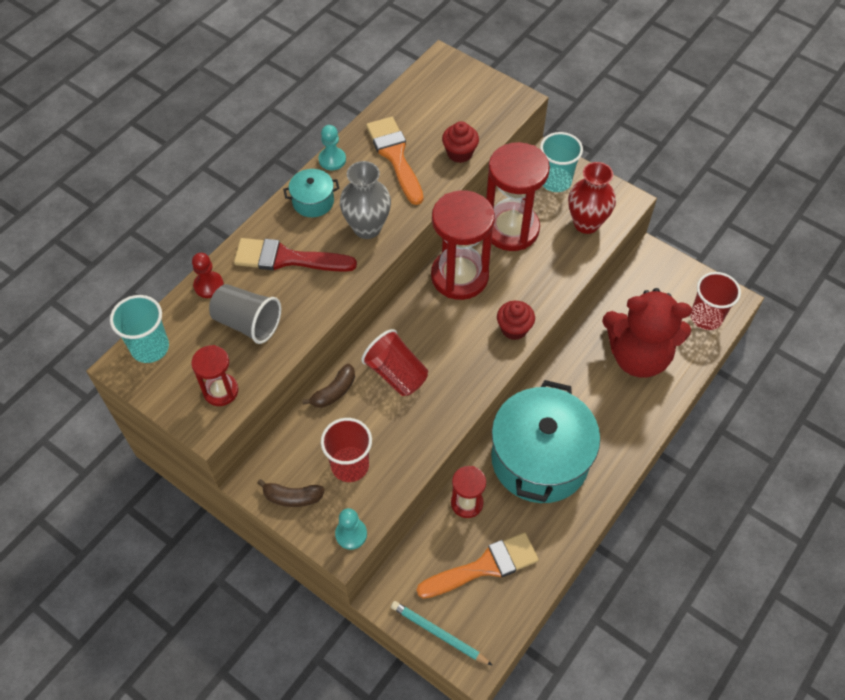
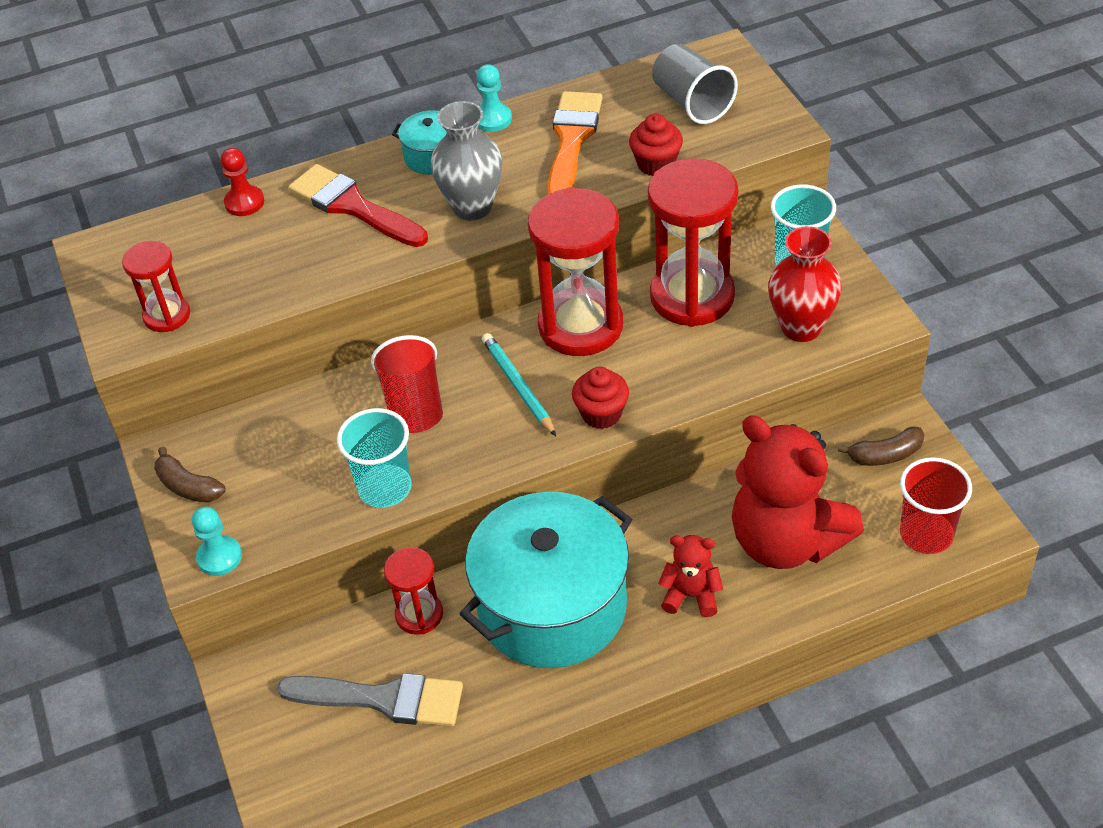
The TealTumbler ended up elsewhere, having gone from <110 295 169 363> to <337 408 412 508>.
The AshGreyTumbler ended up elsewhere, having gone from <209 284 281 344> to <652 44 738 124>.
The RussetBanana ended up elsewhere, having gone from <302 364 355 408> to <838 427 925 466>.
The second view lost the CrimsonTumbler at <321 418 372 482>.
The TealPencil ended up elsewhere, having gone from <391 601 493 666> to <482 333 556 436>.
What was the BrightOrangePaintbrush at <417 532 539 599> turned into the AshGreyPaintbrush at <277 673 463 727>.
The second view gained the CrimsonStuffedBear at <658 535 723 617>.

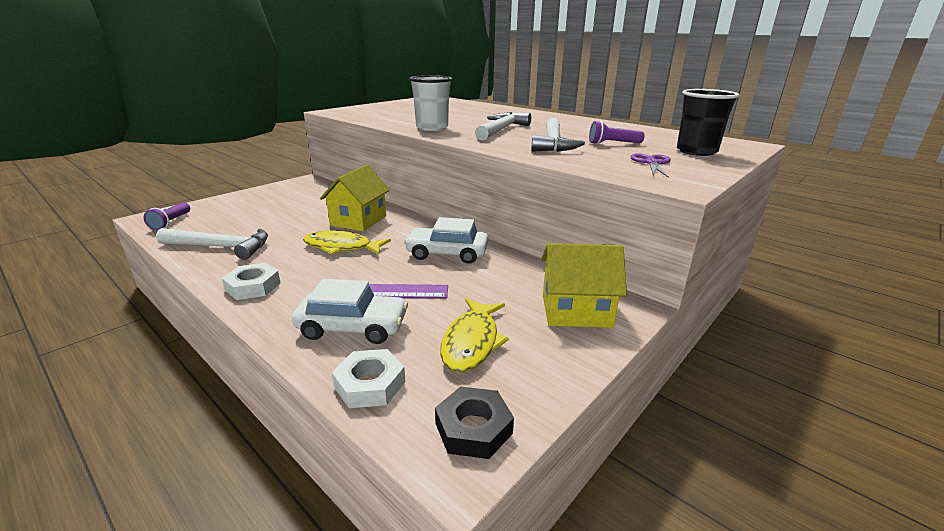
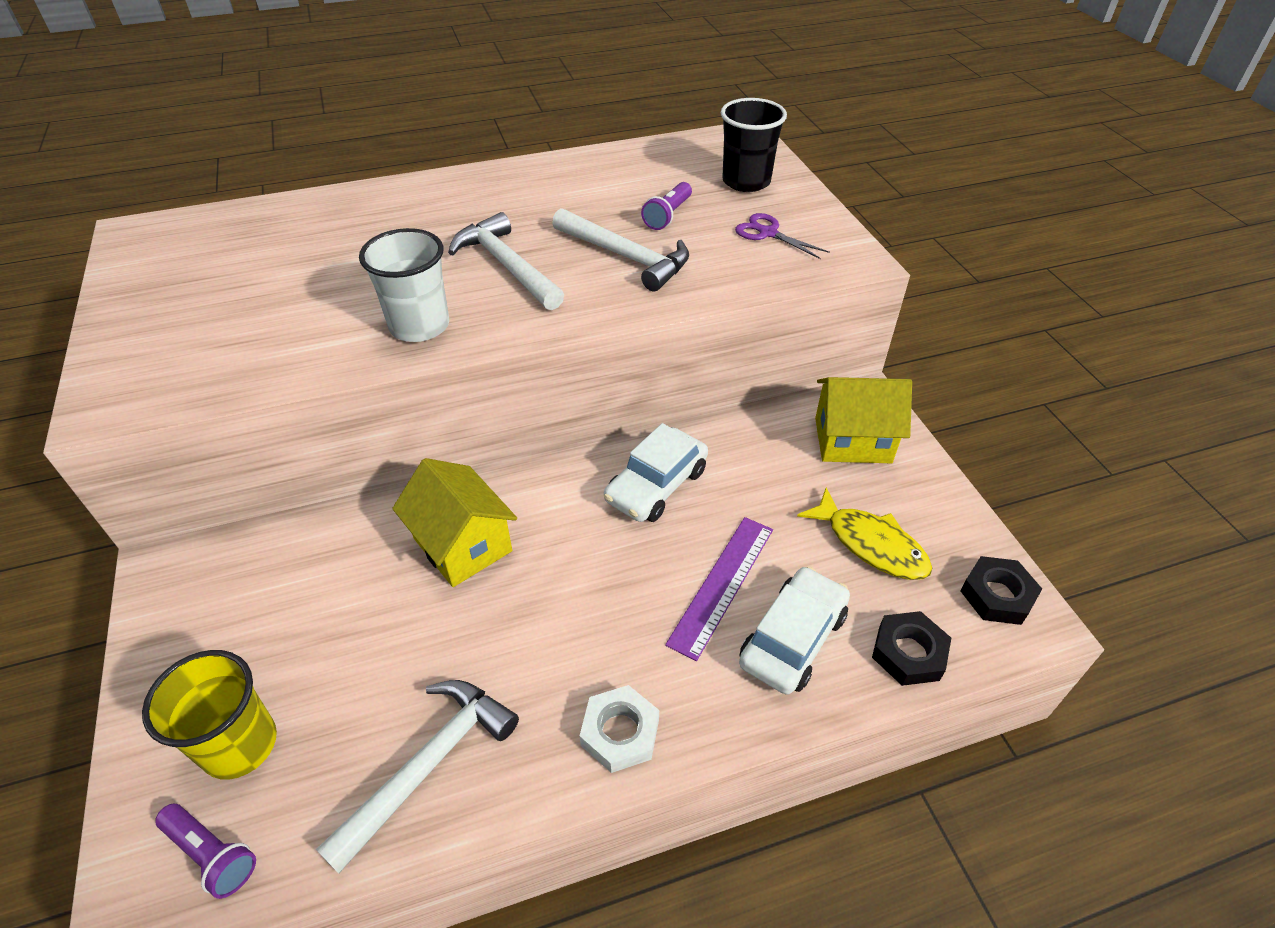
The second view lost the BrightYellowFish at <303 231 391 254>.
What was the SnowWhiteHexNut at <332 349 405 408> turned into the EbonyHexNut at <872 611 951 686>.
The BrightYellowToyHouse at <541 243 627 328> ended up facing another way, 60 degrees clockwise from before.
The second view gained the BrightYellowTumbler at <142 650 277 780>.

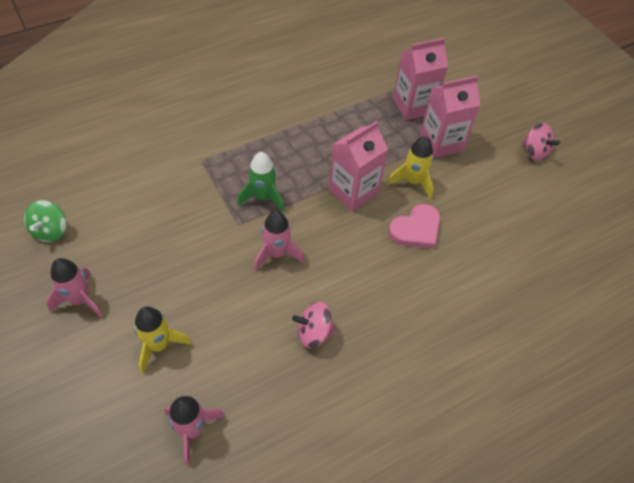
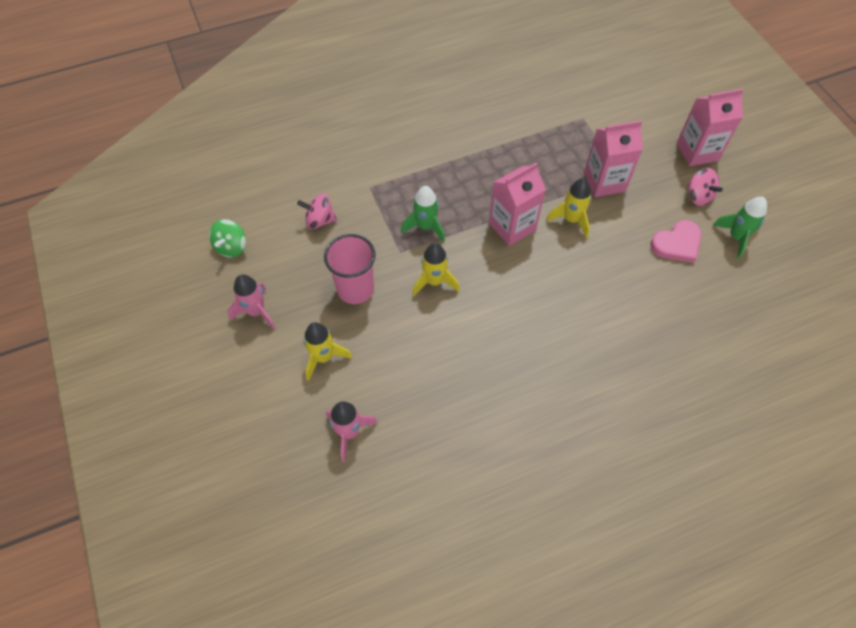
What was the RosePinkRocket at <254 211 305 271> turned into the BrightYellowRocket at <412 243 460 296>.
The RosePinkToyTop ended up elsewhere, having gone from <292 302 336 348> to <297 193 337 229>.
The RosePinkHeartShape ended up elsewhere, having gone from <388 204 440 249> to <650 220 701 263>.
The RosePinkCarton ended up elsewhere, having gone from <393 38 448 120> to <677 89 744 166>.
The second view gained the RosePinkTumbler at <324 234 376 304>.
The second view gained the GreenRocket at <712 197 767 259>.

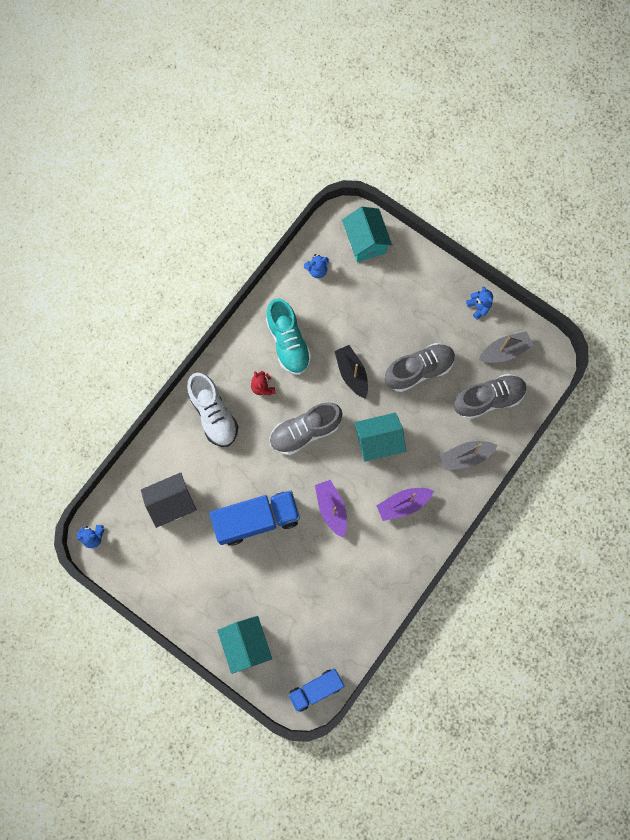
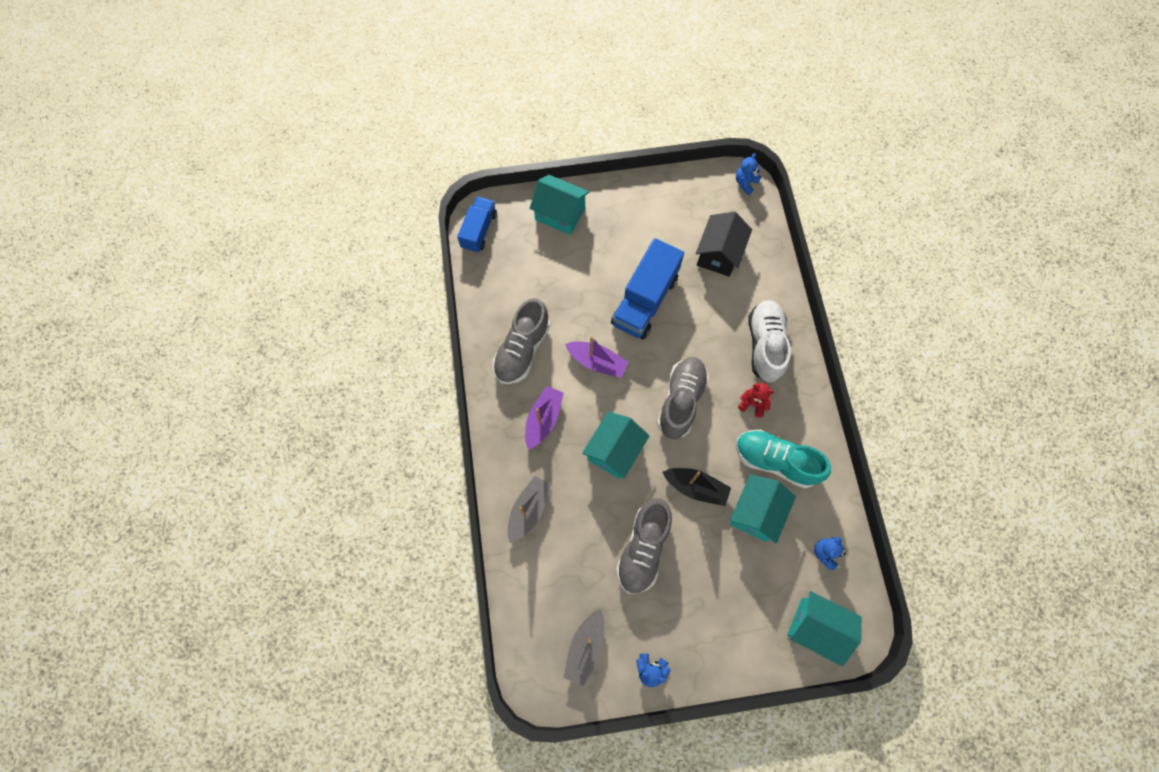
The SnowWhiteShoe at <187 372 238 447> ended up facing another way, 75 degrees clockwise from before.
The AshGreyShoe ended up elsewhere, having gone from <454 374 527 419> to <493 298 550 384>.
The second view gained the TealToyHouse at <730 474 796 544>.

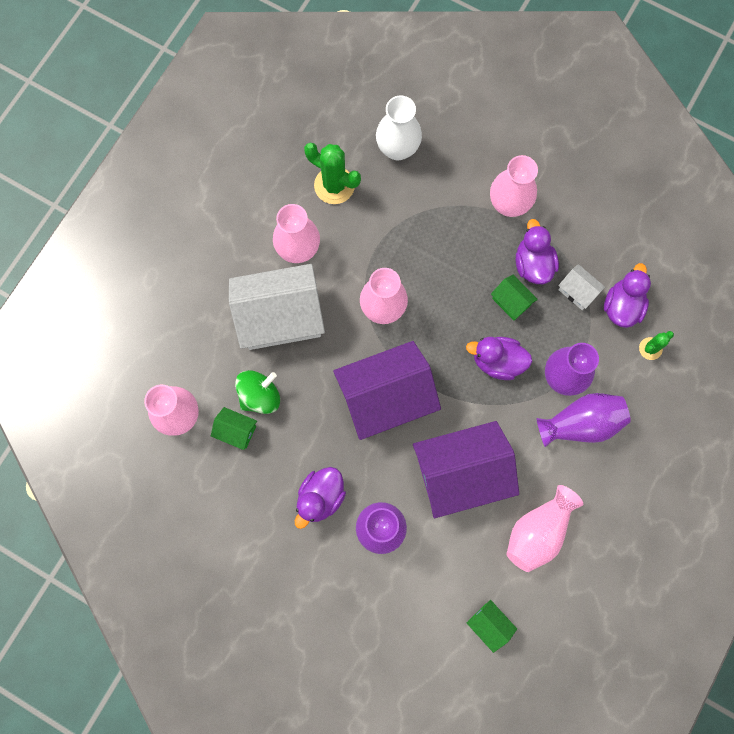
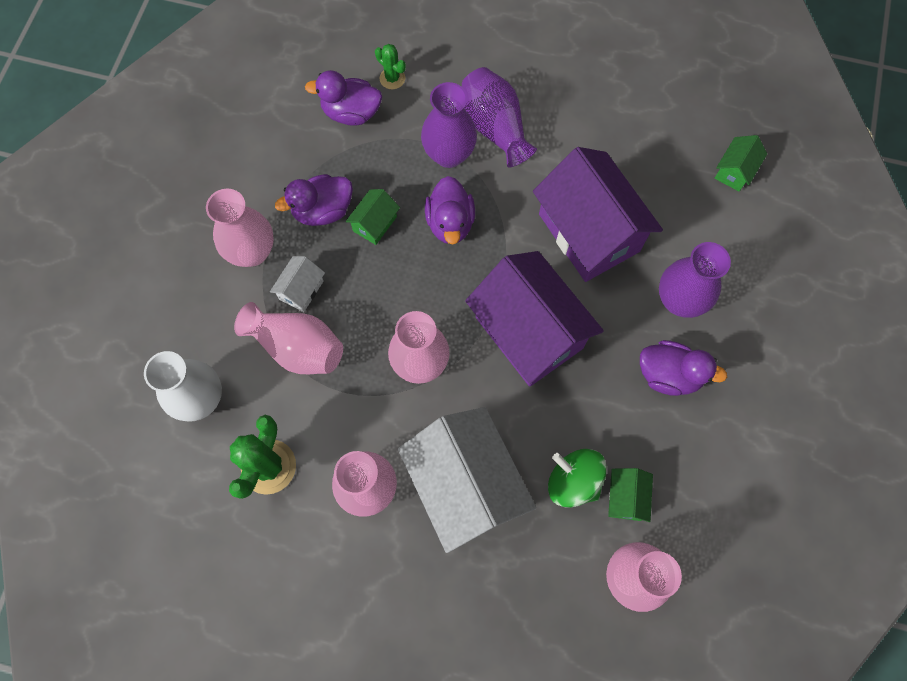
The RosePinkTallVase ended up elsewhere, having gone from <507 485 583 572> to <234 302 343 374>.
The SnowWhiteToyHouse ended up elsewhere, having gone from <558 264 605 310> to <270 256 325 312>.

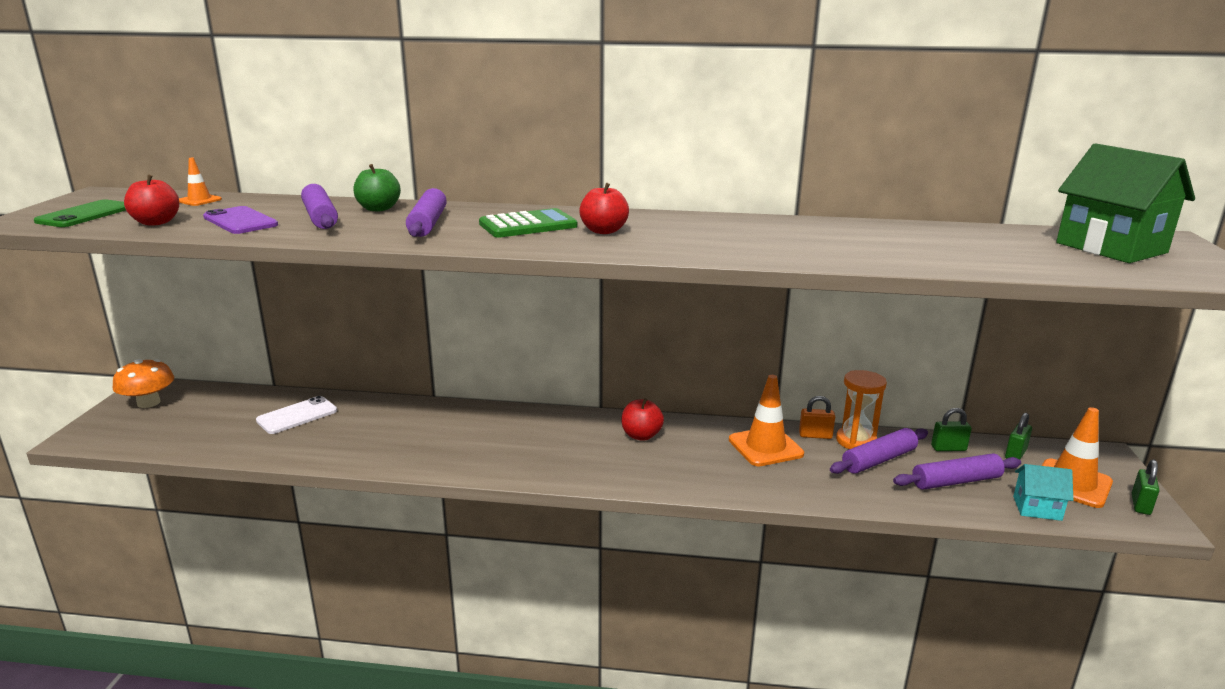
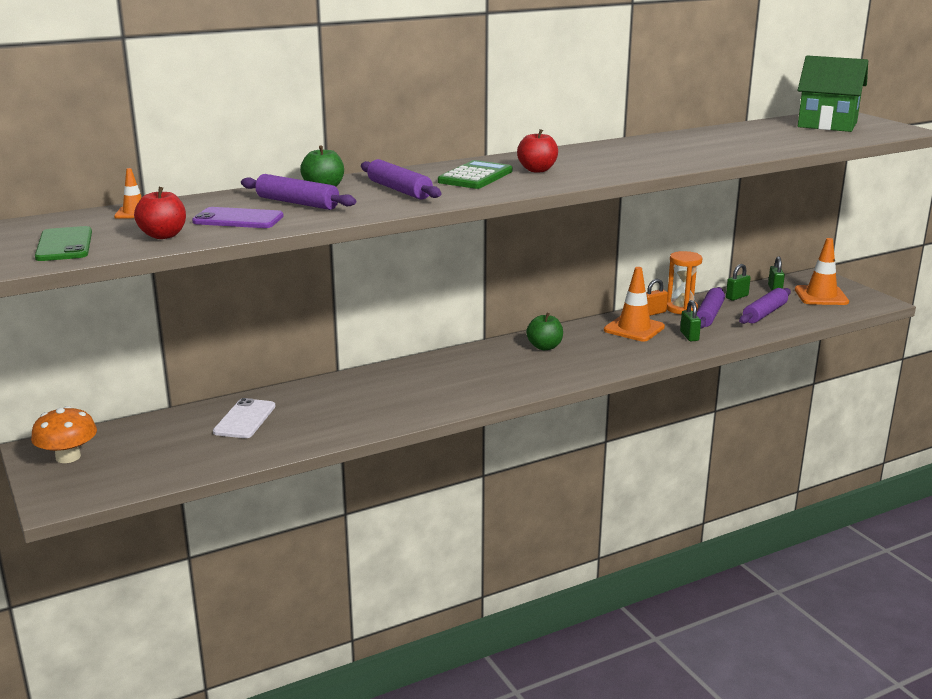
What was the CrimsonToyApple at <622 398 664 441> turned into the GreenToyApple at <526 313 563 350>.
The second view lost the TealToyHouse at <1013 464 1073 521>.
The GreenLock ended up elsewhere, having gone from <1132 459 1159 515> to <680 300 701 341>.

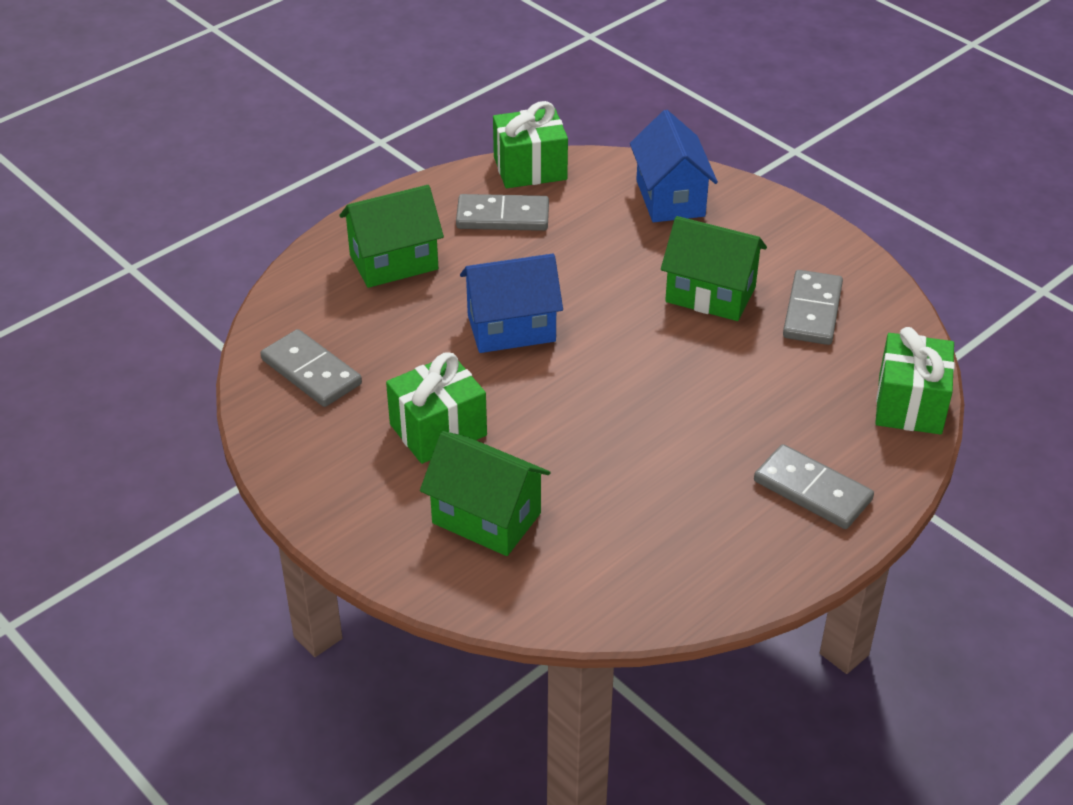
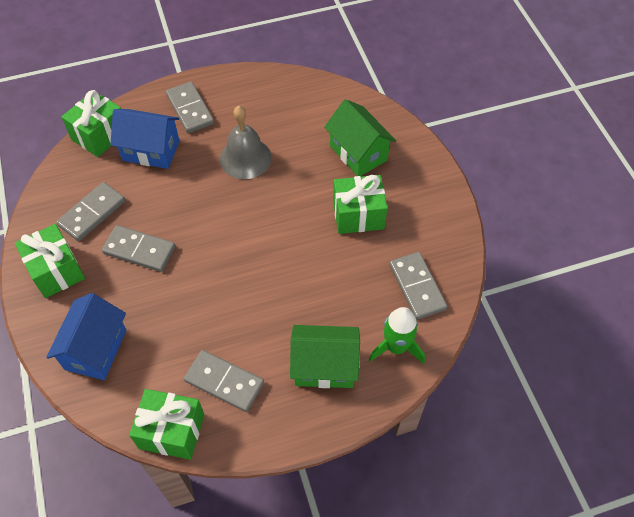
The CobaltToyHouse ended up elsewhere, having gone from <460 254 563 353> to <111 109 179 169>.
Where the GreenToyHouse stood at <661 216 767 321>, the AshGreyDomino came to stand at <102 225 175 272>.
The second view gained the GreenPresent at <15 224 85 298>.
The second view gained the AshGreyHandBell at <220 106 272 179>.
The second view gained the GreenRocket at <369 307 425 364>.

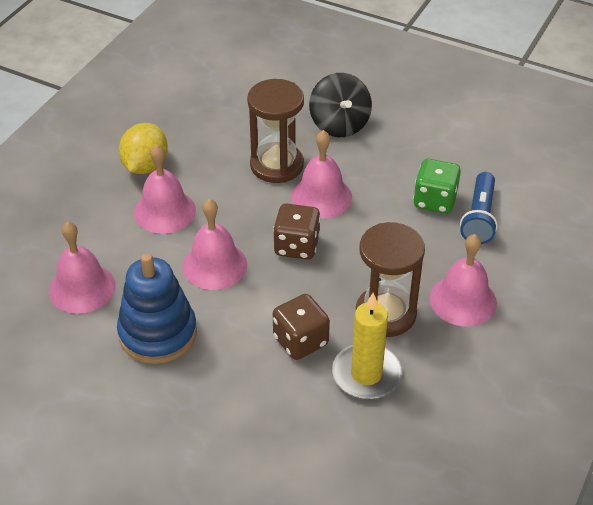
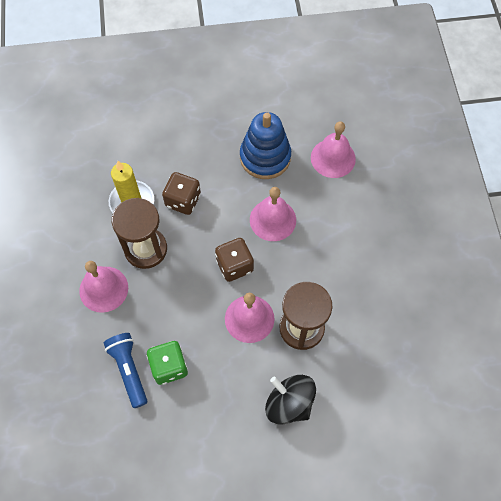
The second view lost the BrightYellowToyLemon at <119 123 168 174>.
The second view lost the RosePinkHandBell at <134 144 196 234>.

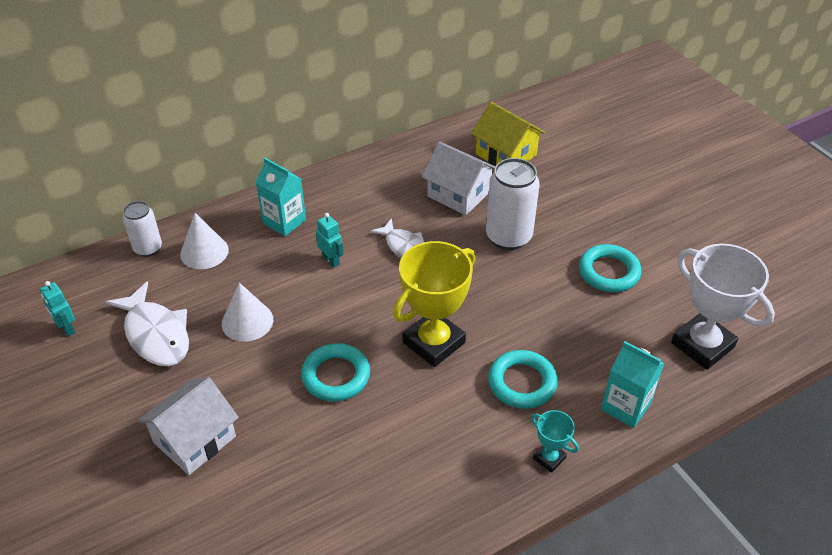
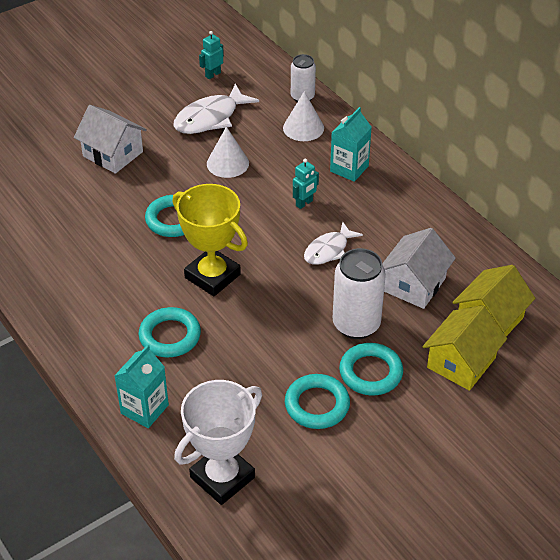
The second view lost the TealTrophy at <531 410 579 473>.
The second view gained the TealHoop at <339 343 403 396>.
The second view gained the BrightYellowToyHouse at <423 305 507 391>.

